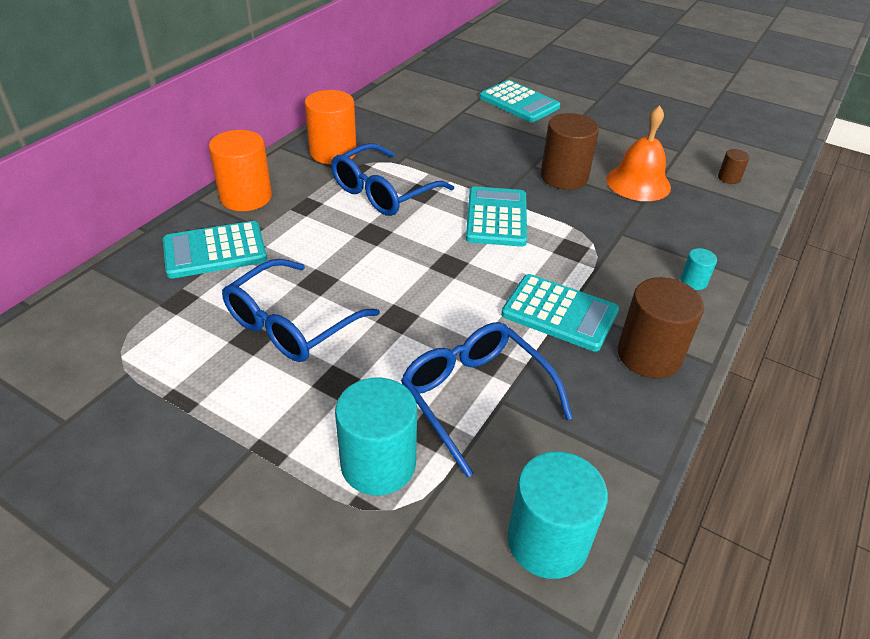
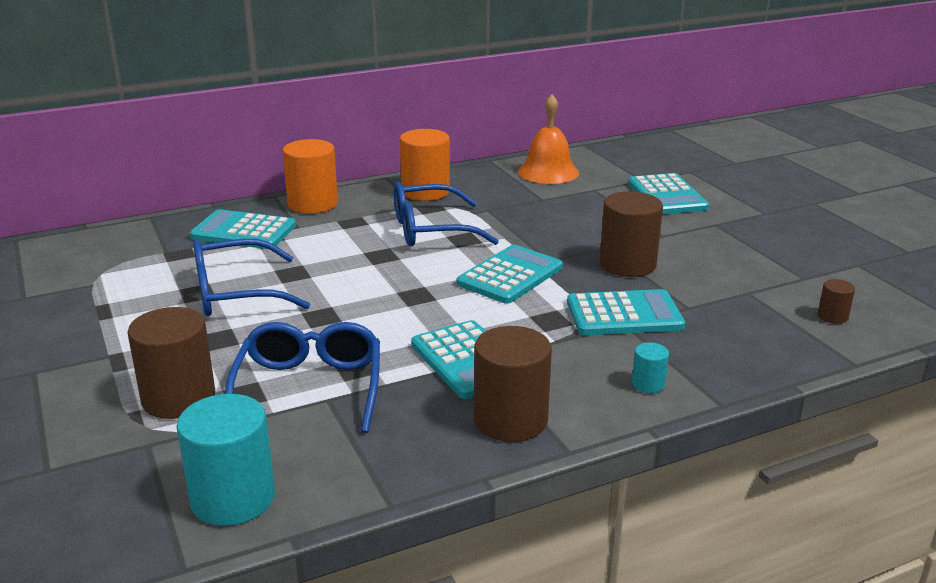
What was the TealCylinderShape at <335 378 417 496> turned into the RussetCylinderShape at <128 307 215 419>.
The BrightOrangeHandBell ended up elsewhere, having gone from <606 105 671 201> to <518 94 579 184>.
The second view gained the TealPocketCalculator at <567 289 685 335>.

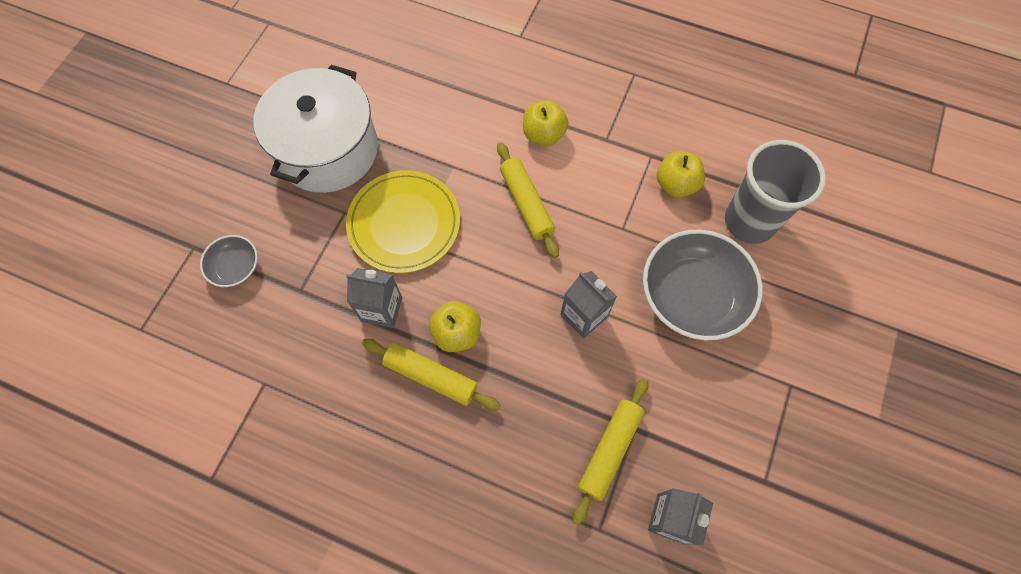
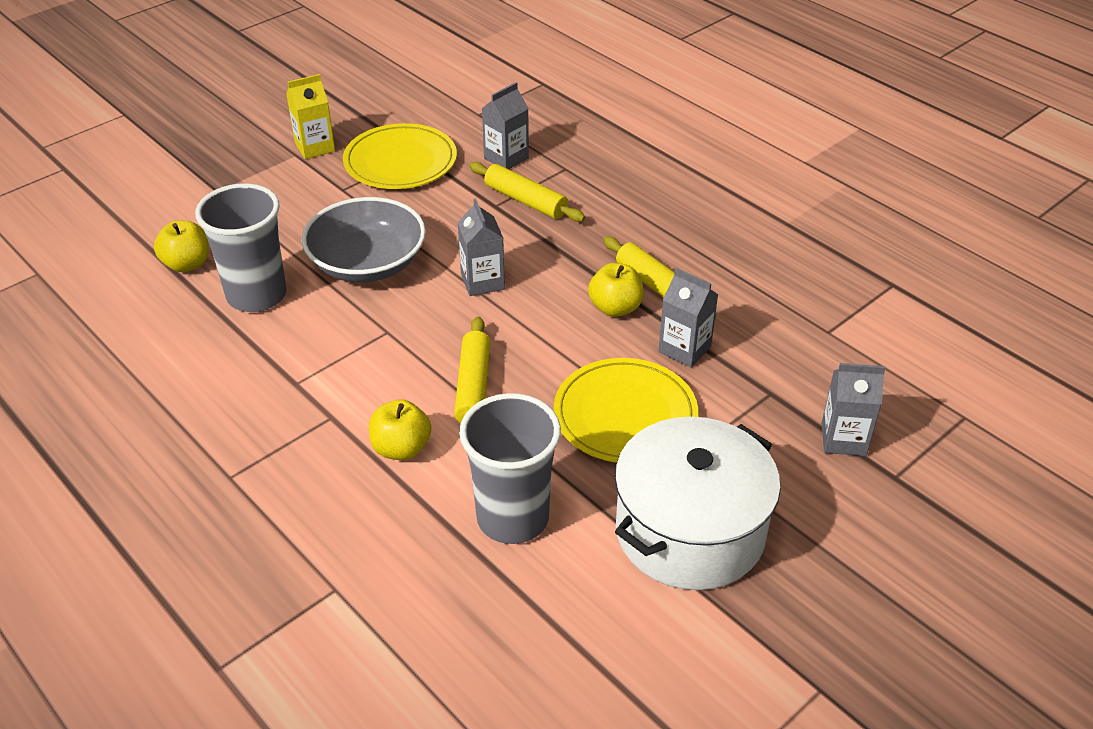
Where the AshGreyBowl stood at <200 235 258 287>, the AshGreyCarton came to stand at <822 363 886 456>.
The BrightYellowDoughRoller at <573 378 648 525> ended up facing another way, 75 degrees clockwise from before.
The BrightYellowToyApple ended up elsewhere, having gone from <656 151 705 198> to <154 220 209 272>.
The second view gained the BrightYellowCarton at <286 74 335 159>.
The second view gained the BrightYellowFlatDish at <343 123 457 189>.
The second view gained the AshGreyTumbler at <459 393 561 544>.

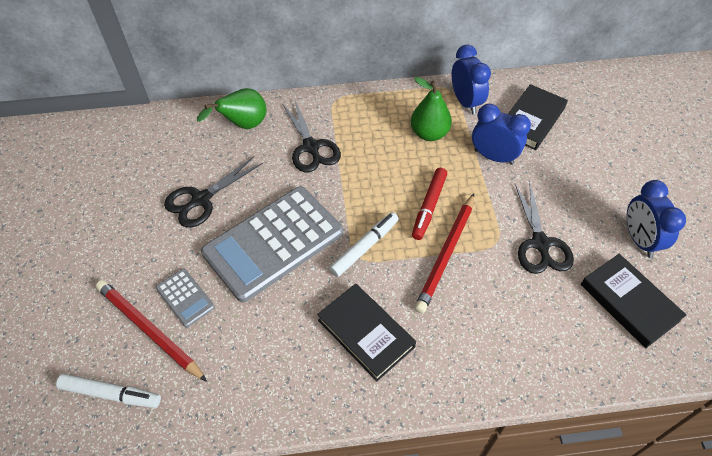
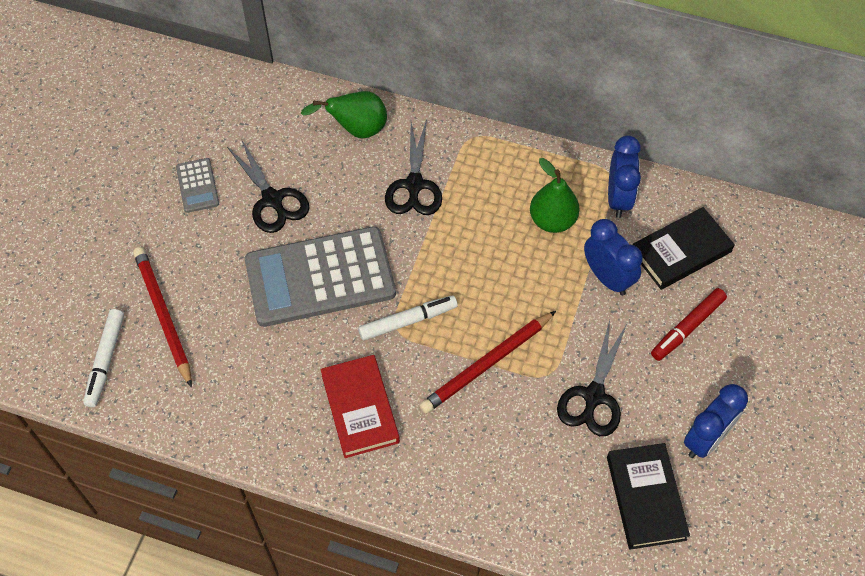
The SnowWhiteMarkerPen at <56 374 161 408> ended up facing another way, 60 degrees clockwise from before.
The AshGreyPocketCalculator ended up elsewhere, having gone from <156 268 215 327> to <176 158 219 213>.
The EbonyPairOfScissors at <164 156 263 227> ended up facing another way, 105 degrees counterclockwise from before.
What was the EbonyHardcover at <317 284 416 381> turned into the CrimsonHardcover at <320 355 400 458>.
The CrimsonMarkerPen ended up elsewhere, having gone from <412 168 447 240> to <651 288 727 361>.
The CobaltAlarmClock at <627 180 686 258> ended up facing another way, 150 degrees counterclockwise from before.

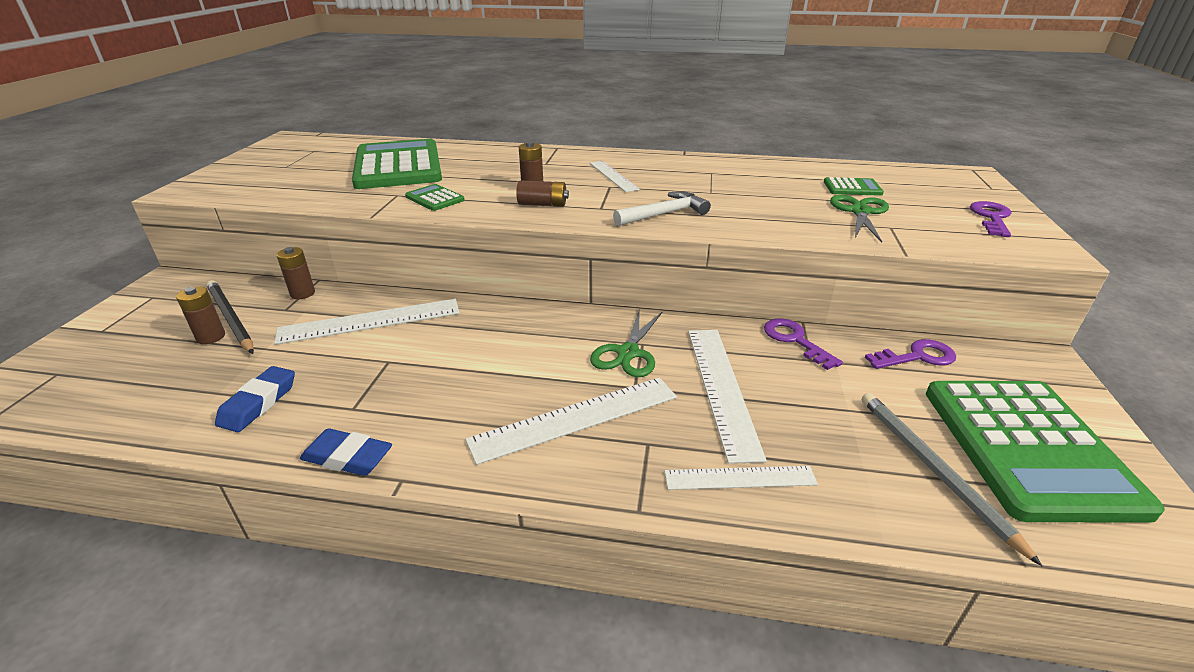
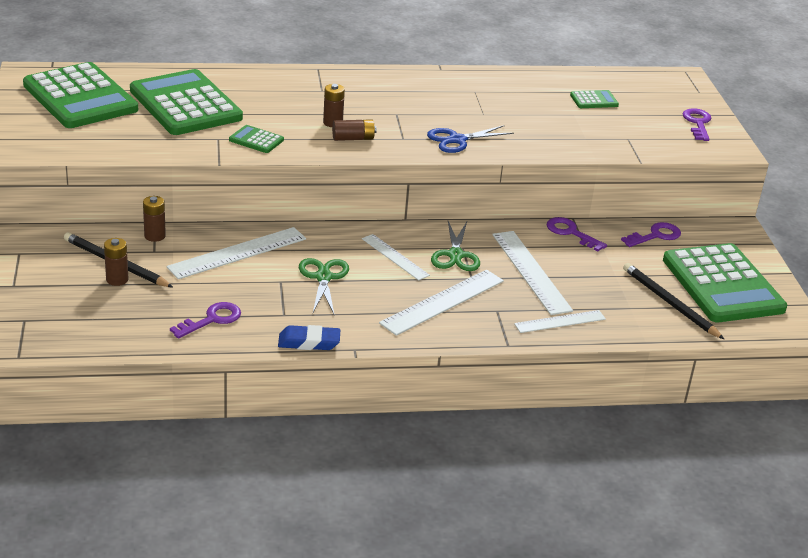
Where the CobaltEraser stood at <215 366 295 432>, the PurpleDoorKey came to stand at <170 302 241 339>.
The SnowWhiteStraightedge ended up elsewhere, having gone from <590 161 640 192> to <362 234 430 281>.
Where the SnowWhiteHammer stood at <613 191 711 226>, the CobaltPairOfScissors came to stand at <427 125 514 153>.
The GreenPairOfScissors ended up elsewhere, having gone from <830 195 889 242> to <299 258 349 314>.
What was the AshGreyPencil at <862 393 1042 566> turned into the EbonyPencil at <623 263 724 339>.
The second view gained the GreenPocketCalculator at <23 62 138 128>.

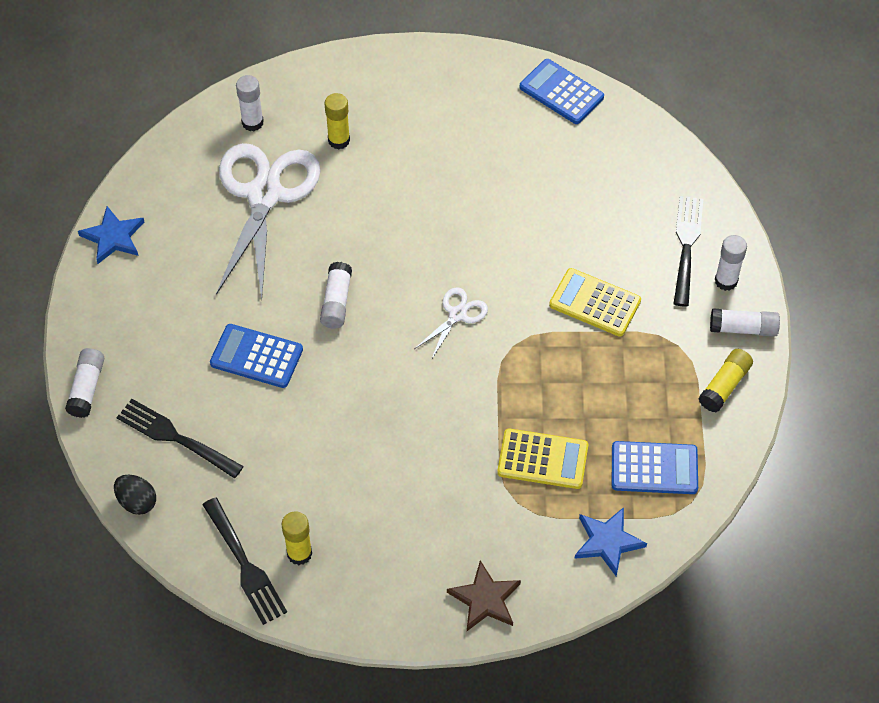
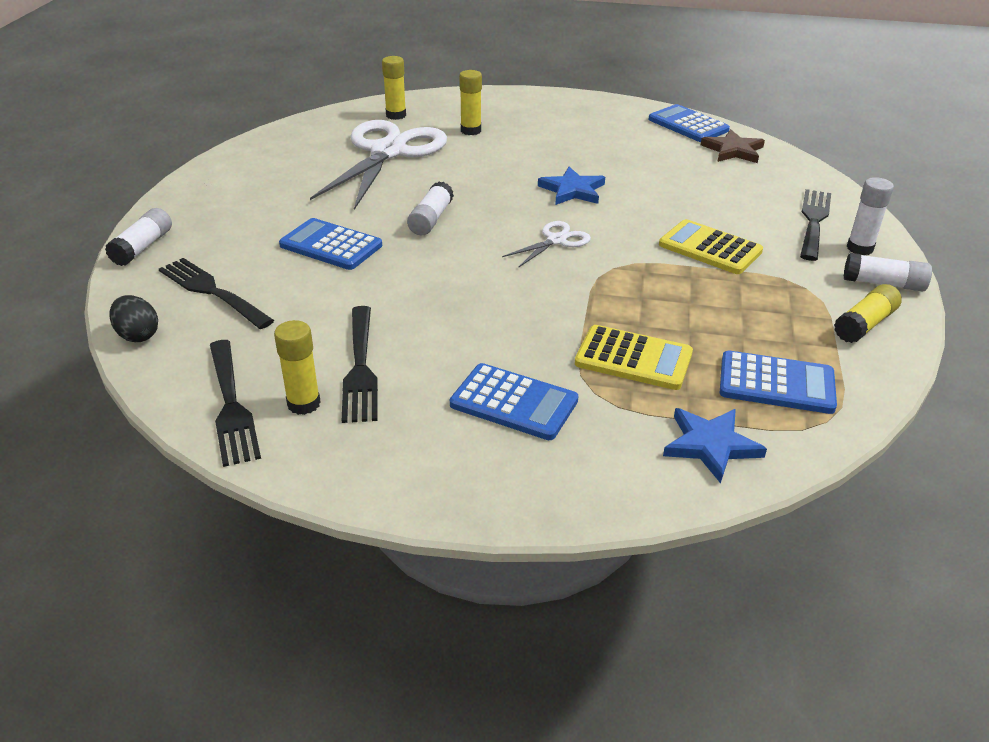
The CobaltFivePointedStar ended up elsewhere, having gone from <78 206 144 264> to <538 167 605 205>.
What was the SnowWhiteGlueStick at <236 75 264 131> turned into the BrightYellowGlueStick at <382 56 406 120>.
The RussetFivePointedStar ended up elsewhere, having gone from <447 561 521 631> to <701 129 765 163>.
The second view gained the EbonyTableFork at <342 306 378 423>.
The second view gained the CobaltPocketCalculator at <450 363 578 440>.

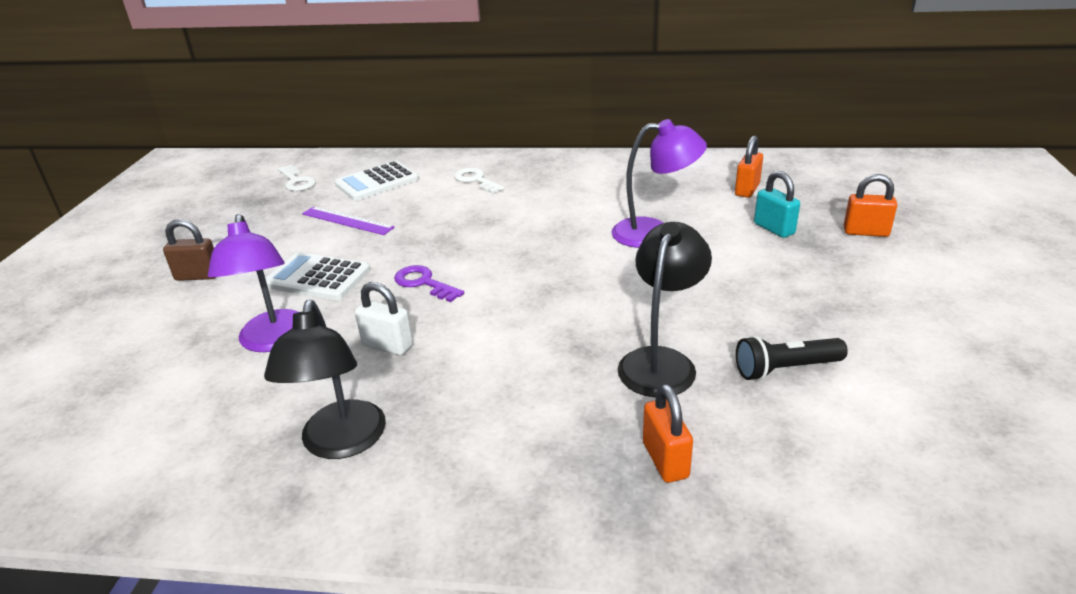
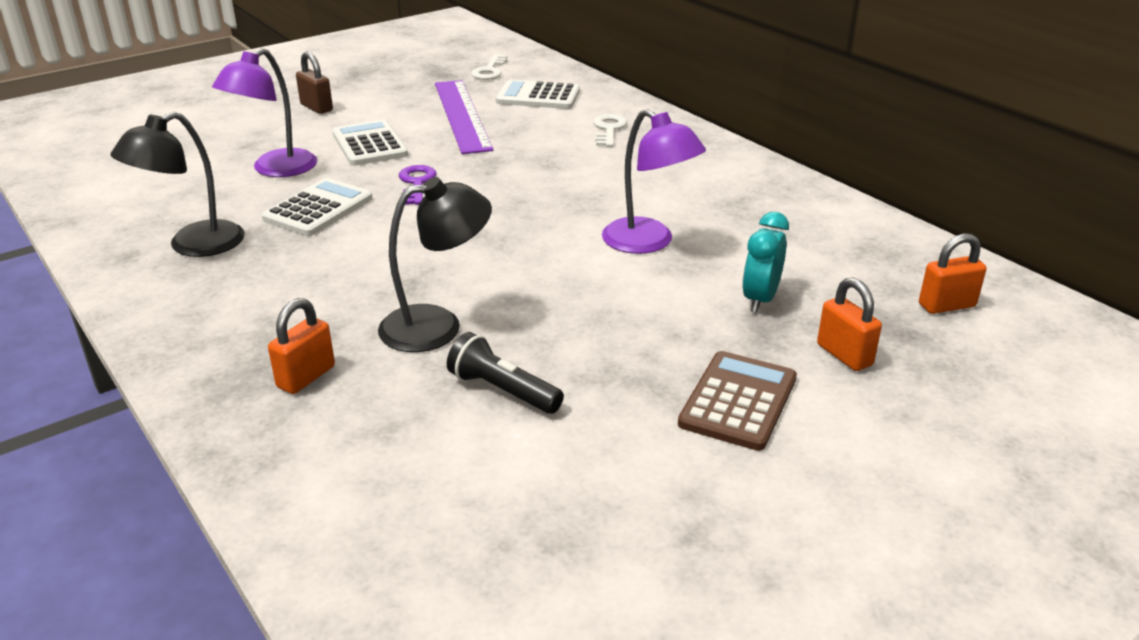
The size of the PurpleStraightedge at <302 206 395 235> changed by a factor of 1.70.
Where the SnowWhiteLock stood at <355 282 413 355>, the SnowWhitePocketCalculator came to stand at <262 178 373 236>.
The BrightOrangeLock ended up elsewhere, having gone from <735 136 763 198> to <919 233 987 314>.
Where the TealLock stood at <754 171 800 238>, the TealAlarmClock came to stand at <742 212 789 313>.
The second view gained the RussetPocketCalculator at <678 351 797 451>.

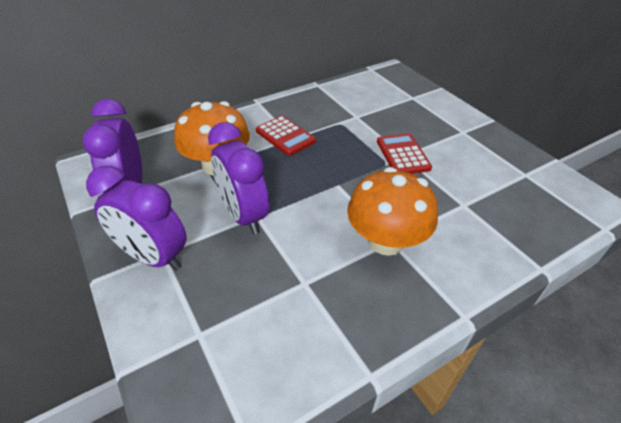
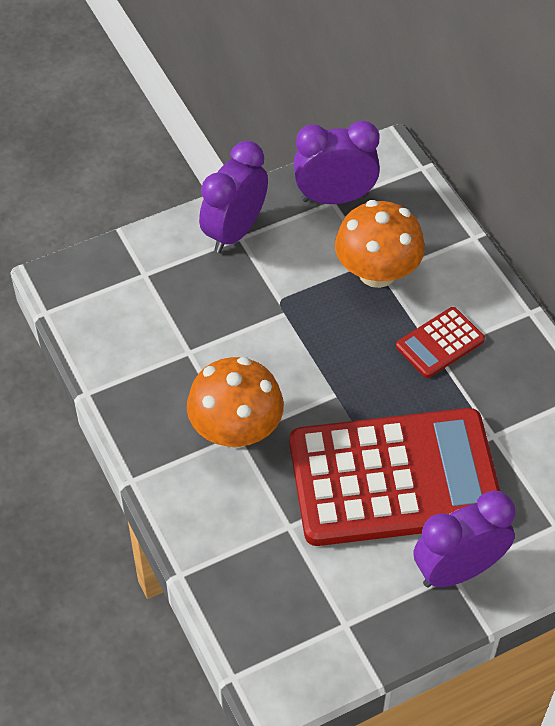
The PurpleAlarmClock ended up elsewhere, having gone from <208 122 270 234> to <414 491 515 588>.
The size of the CrimsonPocketCalculator at <377 133 432 174> changed by a factor of 2.38.

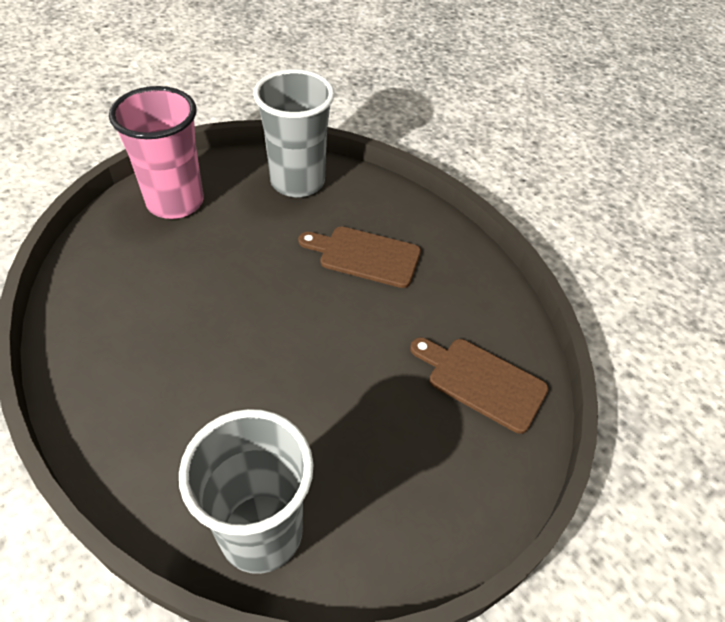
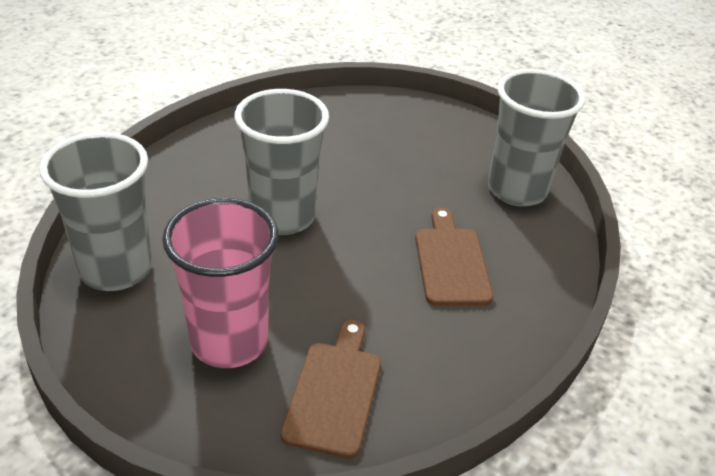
The RosePinkTumbler ended up elsewhere, having gone from <109 86 204 219> to <162 198 278 368>.
The second view gained the AshGreyTumbler at <235 89 329 235>.

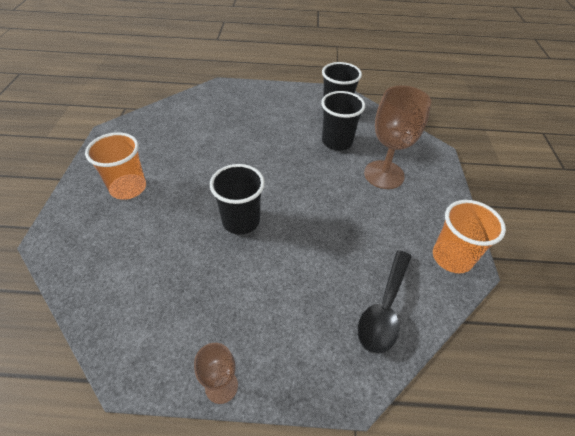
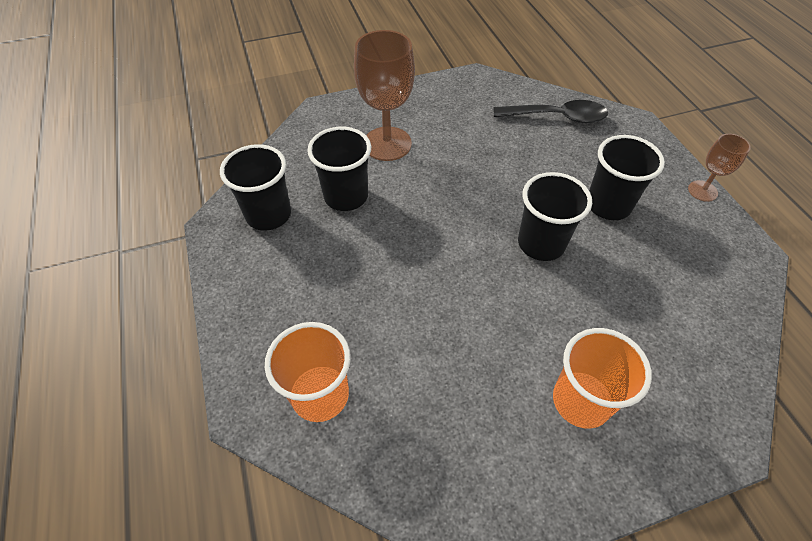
The BrightOrangeTumbler ended up elsewhere, having gone from <433 200 506 273> to <265 322 351 422>.
The second view gained the EbonyTumbler at <589 135 665 220>.

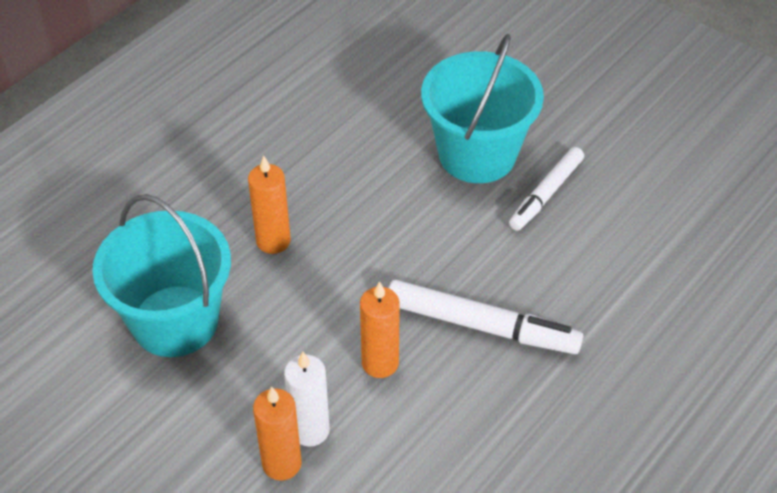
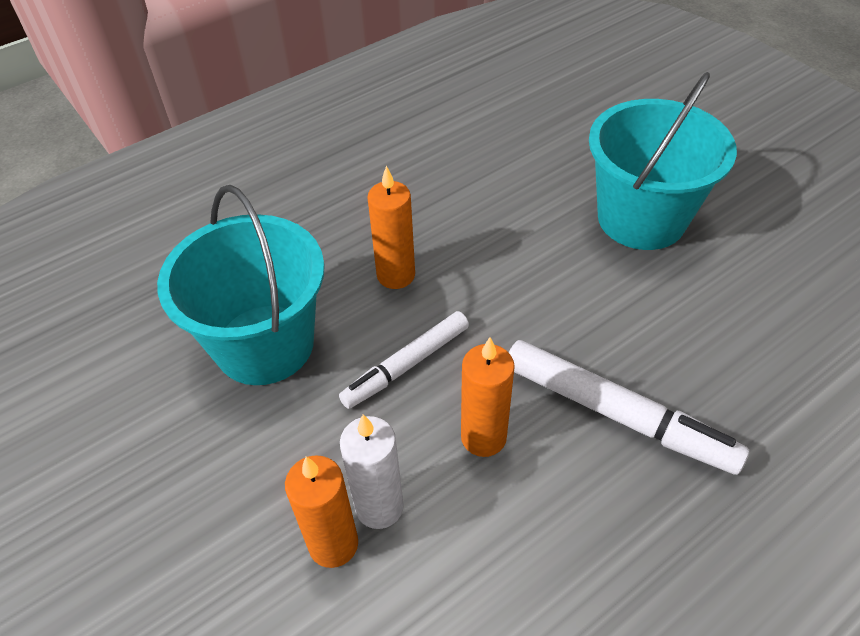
The SnowWhiteMarkerPen ended up elsewhere, having gone from <509 147 584 231> to <339 311 469 409>.

